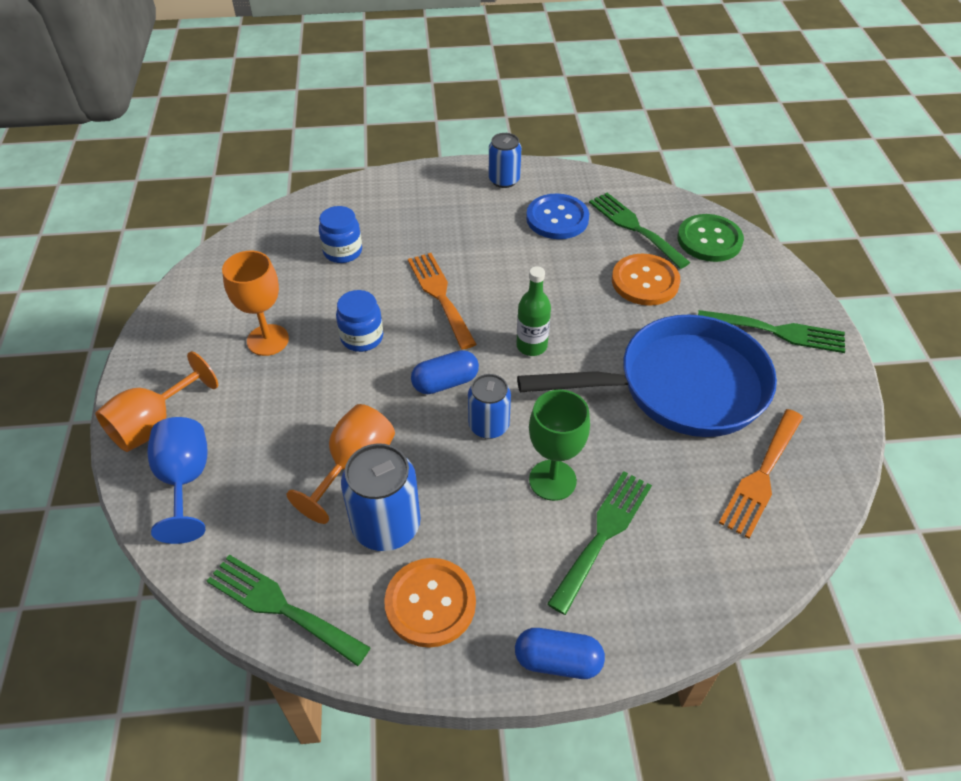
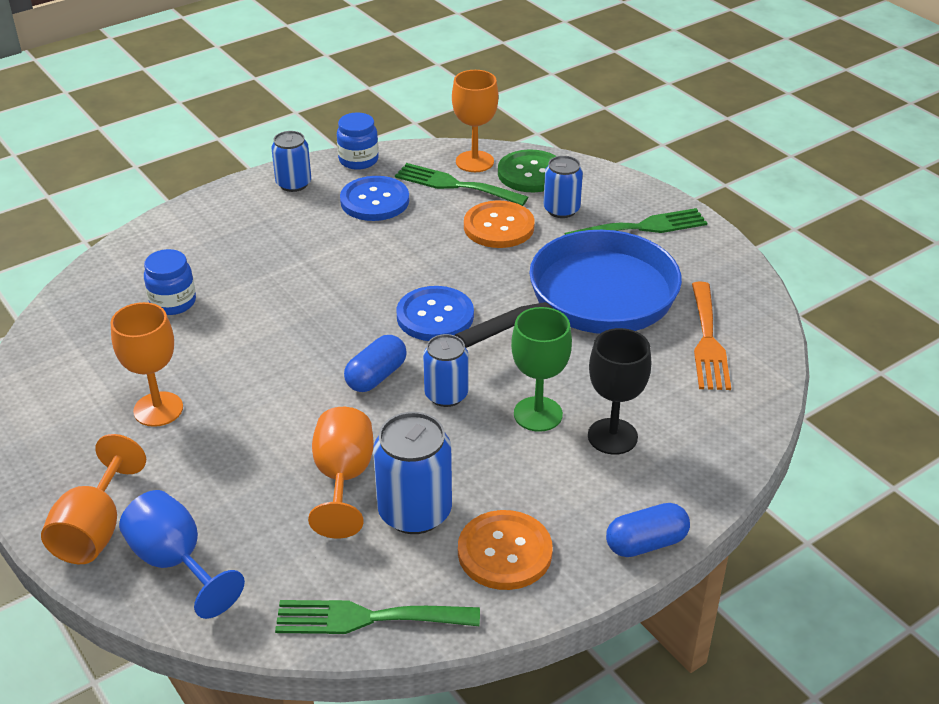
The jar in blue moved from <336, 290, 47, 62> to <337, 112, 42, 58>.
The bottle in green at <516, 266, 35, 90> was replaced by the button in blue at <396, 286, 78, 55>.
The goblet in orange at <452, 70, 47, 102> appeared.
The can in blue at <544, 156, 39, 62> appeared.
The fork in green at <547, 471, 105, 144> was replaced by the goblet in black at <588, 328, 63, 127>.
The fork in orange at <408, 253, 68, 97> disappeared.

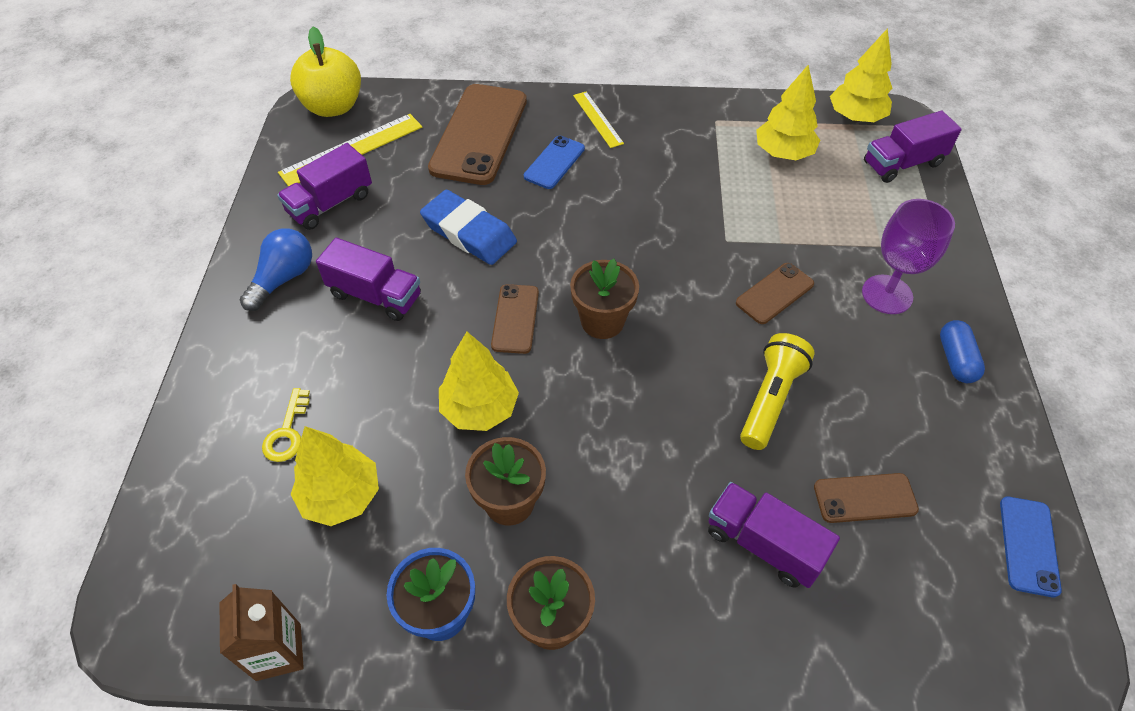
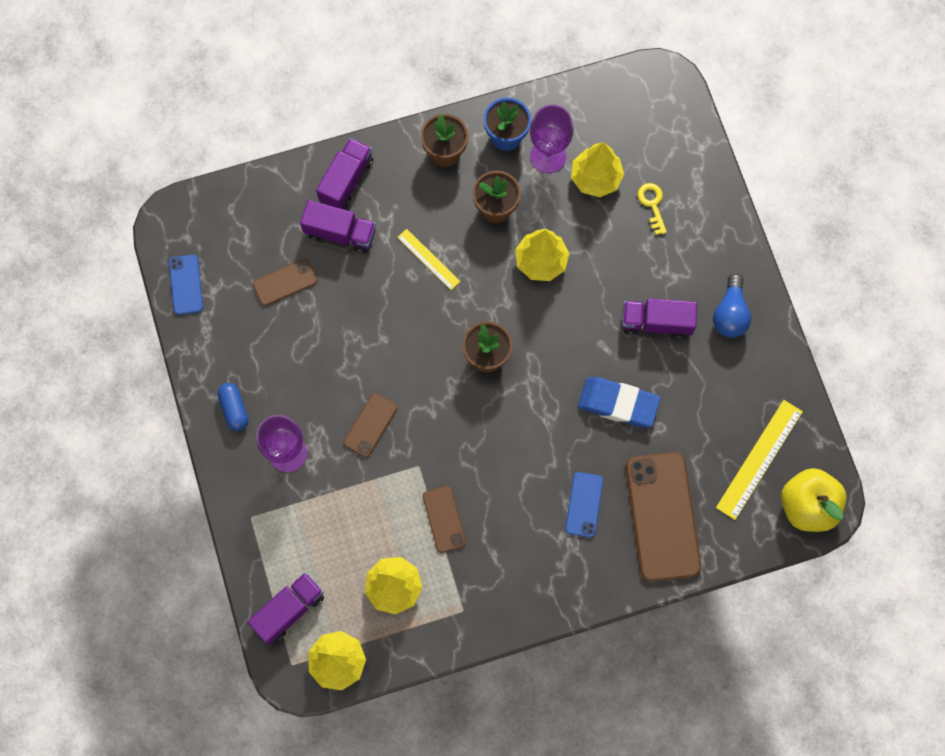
The truck in purple moved from <277, 143, 95, 87> to <316, 138, 57, 71>.
The ruler in yellow moved from <573, 92, 51, 56> to <397, 229, 64, 61>.
The phone in brown moved from <491, 284, 48, 70> to <423, 486, 43, 67>.
The goblet in purple at <530, 105, 44, 68> appeared.
The carton in brown at <220, 584, 84, 97> disappeared.
The flashlight in yellow at <740, 333, 75, 117> disappeared.

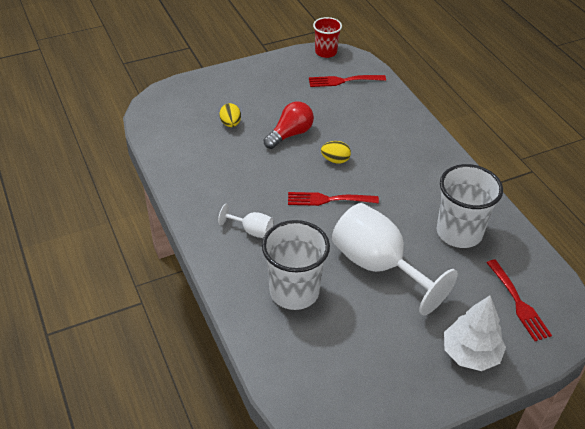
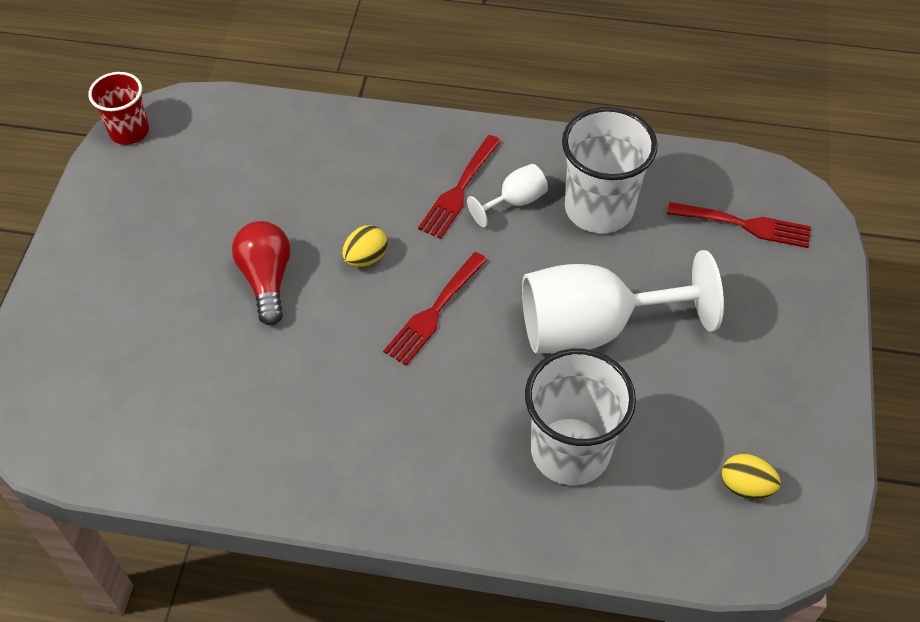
The fork in red moved from <309, 75, 77, 12> to <418, 135, 83, 104>.
The goblet in white moved from <218, 204, 56, 34> to <467, 164, 81, 63>.
The egg in yellow moved from <219, 103, 22, 24> to <721, 454, 60, 45>.
The tree in white at <444, 296, 62, 75> disappeared.

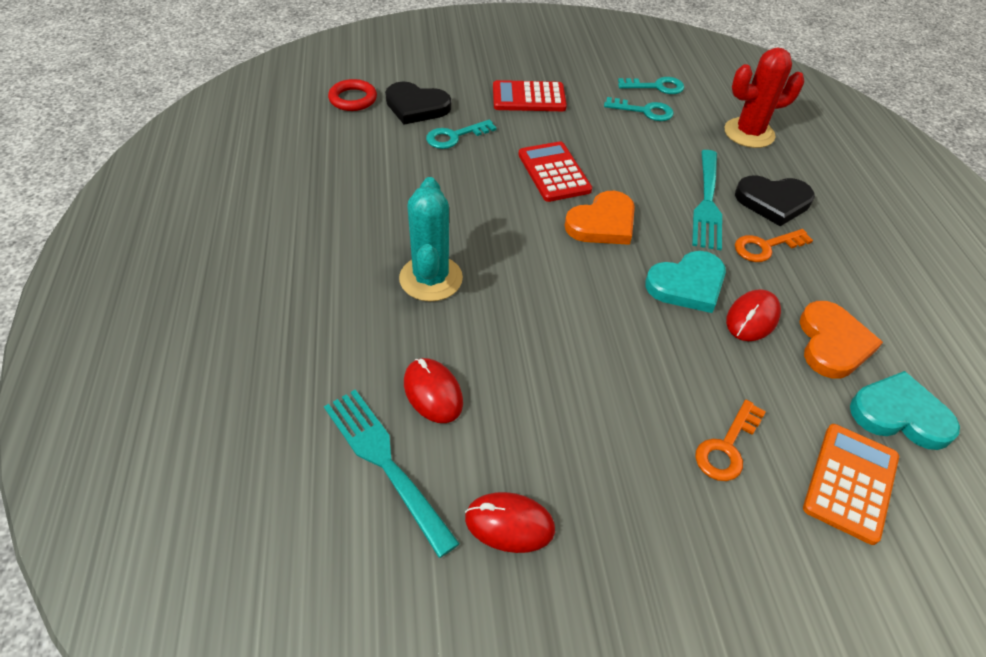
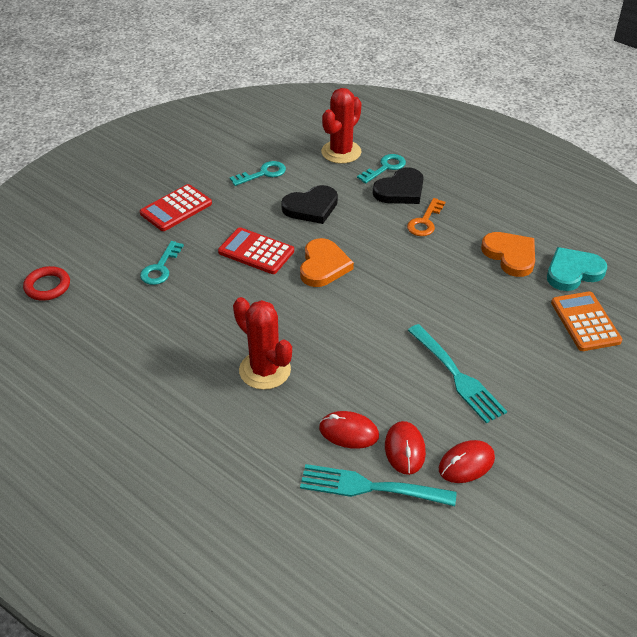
The cactus in turquoise at <399, 177, 64, 124> became the cactus in red at <233, 297, 59, 93>.
The heart in black moved from <385, 82, 66, 43> to <281, 185, 57, 39>.
The key in turquoise moved from <618, 77, 66, 17> to <357, 154, 49, 29>.
The mouse in red moved from <726, 289, 55, 52> to <385, 421, 41, 54>.
The fork in turquoise moved from <692, 150, 30, 100> to <408, 324, 99, 100>.
The heart in turquoise at <645, 251, 81, 62> disappeared.
The key in orange at <695, 400, 71, 81> disappeared.

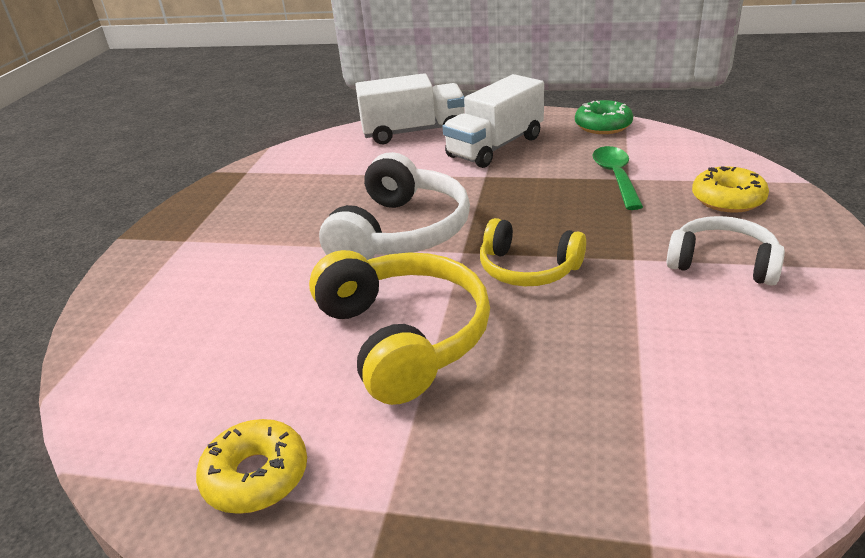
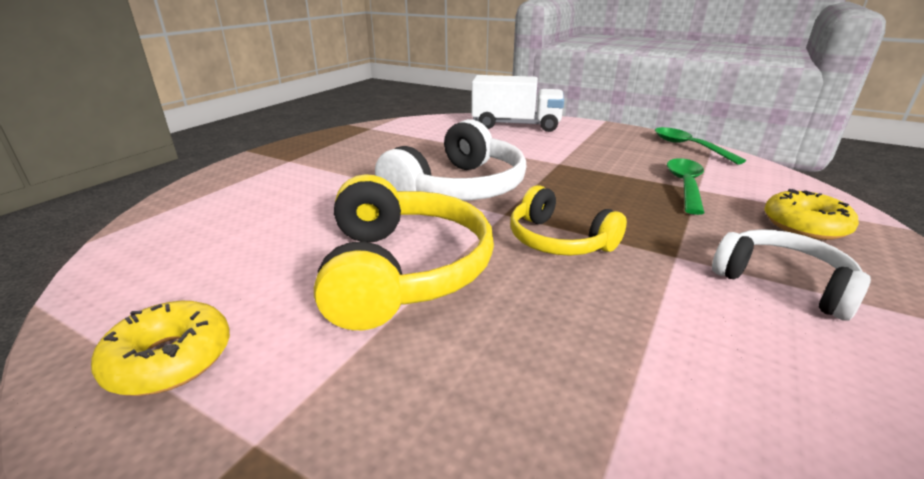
The donut in green at <575, 100, 58, 34> was replaced by the spoon in green at <655, 127, 91, 38>.
The truck in white at <443, 74, 101, 94> disappeared.

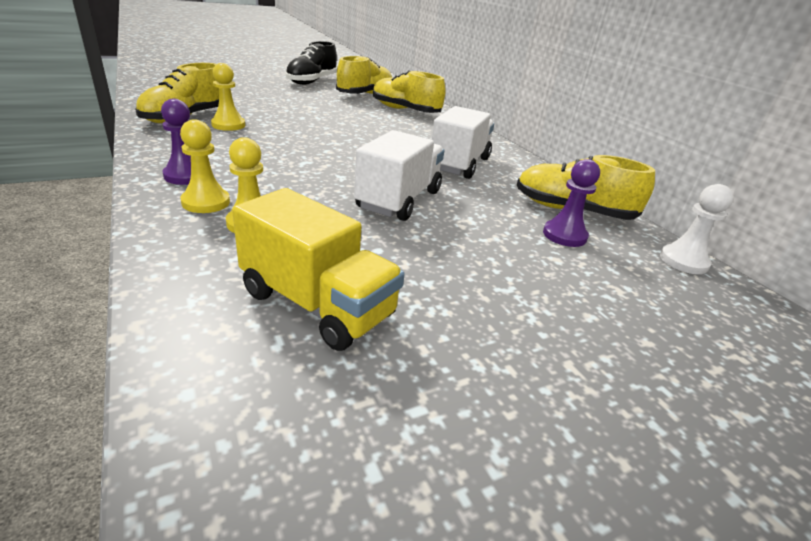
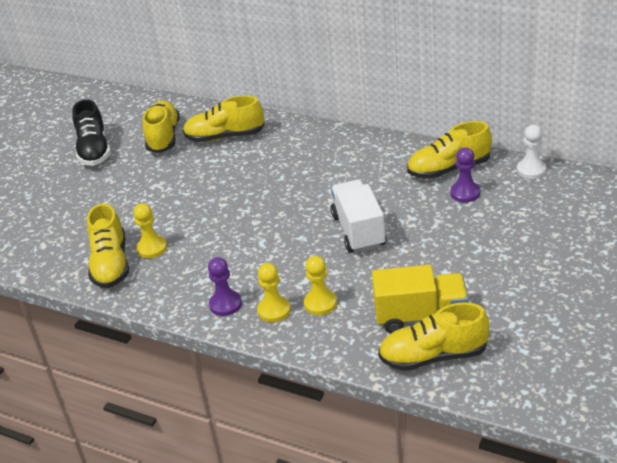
The shoe in yellow at <378, 303, 112, 68> appeared.
The truck in white at <431, 106, 63, 73> disappeared.

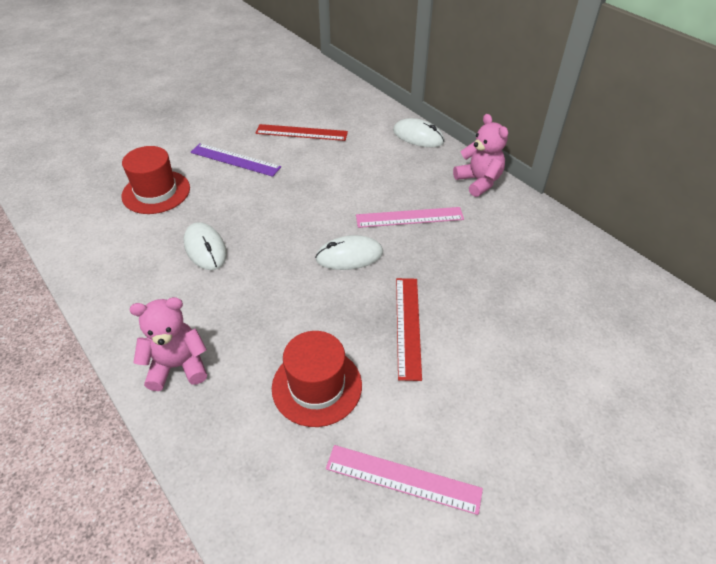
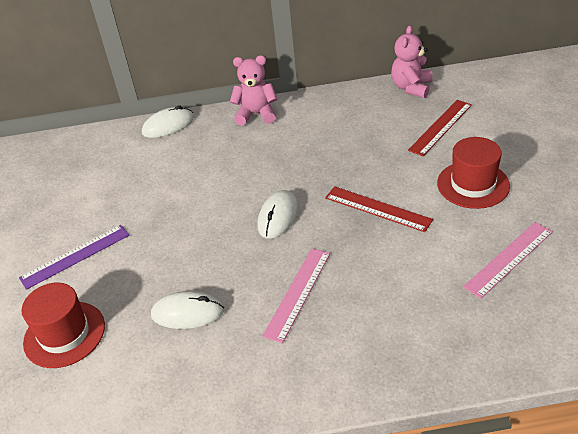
The ruler in pink moved from <356, 207, 108, 21> to <262, 248, 68, 95>.
The teddy bear in pink moved from <130, 297, 77, 94> to <391, 25, 41, 73>.
The ruler in red moved from <256, 124, 92, 17> to <408, 100, 64, 56>.
The hat in red moved from <272, 331, 90, 96> to <437, 137, 73, 72>.

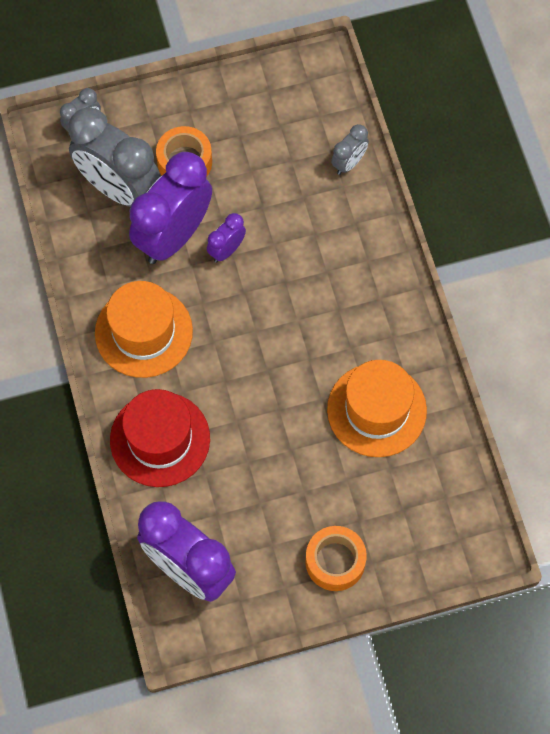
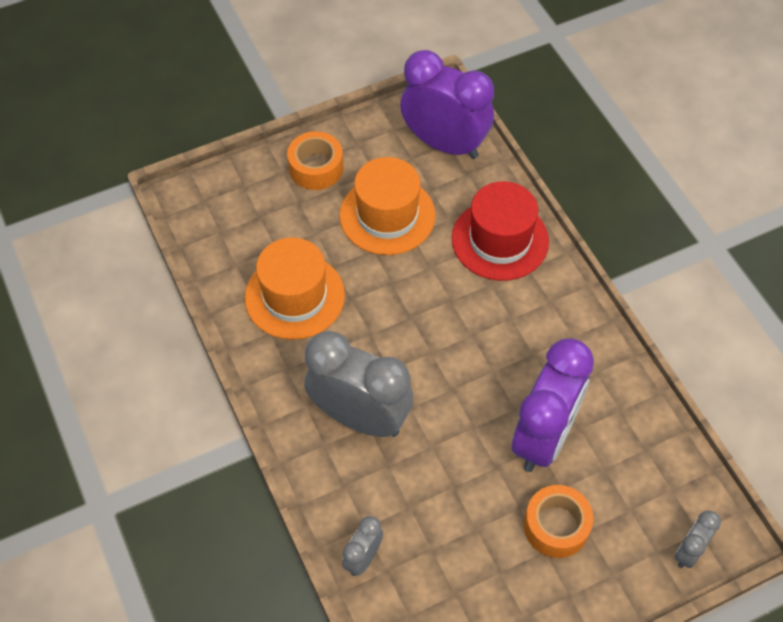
The clock in grey moved from <68, 107, 93, 100> to <304, 331, 109, 106>.
The hat in orange moved from <95, 281, 98, 97> to <339, 157, 96, 98>.
The clock in purple at <207, 213, 39, 50> disappeared.

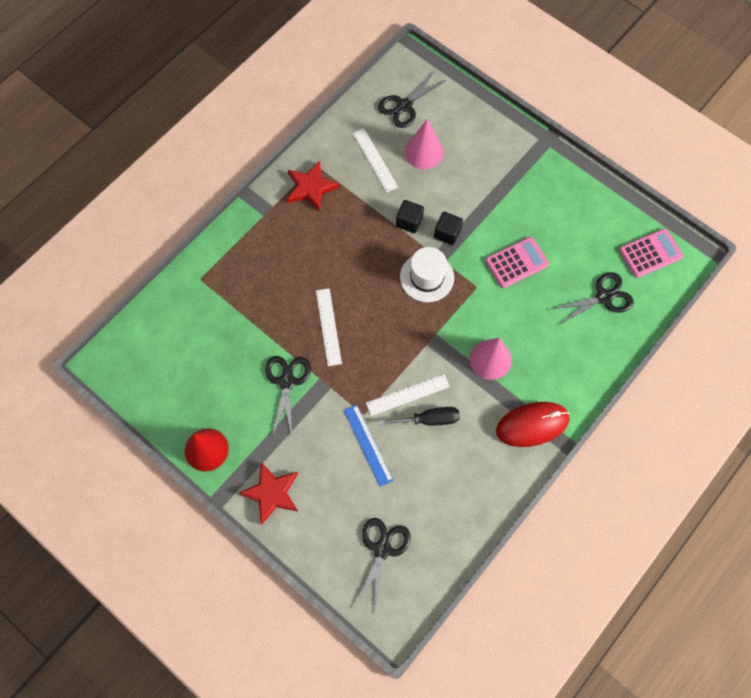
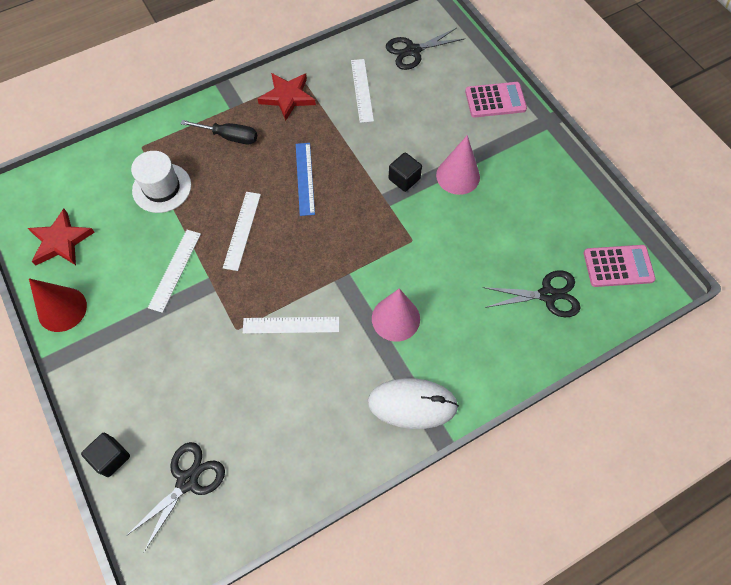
The star in red moved from <238, 462, 60, 63> to <28, 209, 67, 56>.
The cube in black moved from <396, 200, 28, 33> to <81, 433, 49, 44>.
The hat in white moved from <400, 247, 54, 55> to <131, 151, 60, 62>.
The scissors in black at <265, 356, 46, 80> was replaced by the ruler in white at <148, 230, 53, 83>.
The screwdriver in black moved from <379, 407, 81, 19> to <180, 120, 77, 24>.
The ruler in blue moved from <344, 404, 49, 83> to <296, 143, 19, 73>.
The mouse in red at <496, 402, 74, 45> became the mouse in white at <367, 378, 92, 51>.
The cone in pink moved from <405, 119, 38, 50> to <436, 135, 44, 60>.
The calculator in pink moved from <485, 237, 64, 51> to <465, 82, 62, 35>.

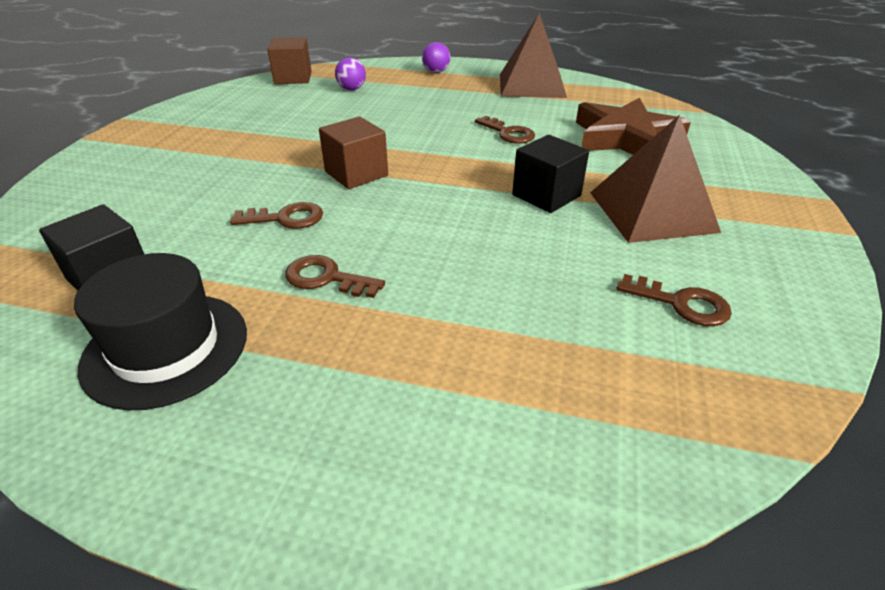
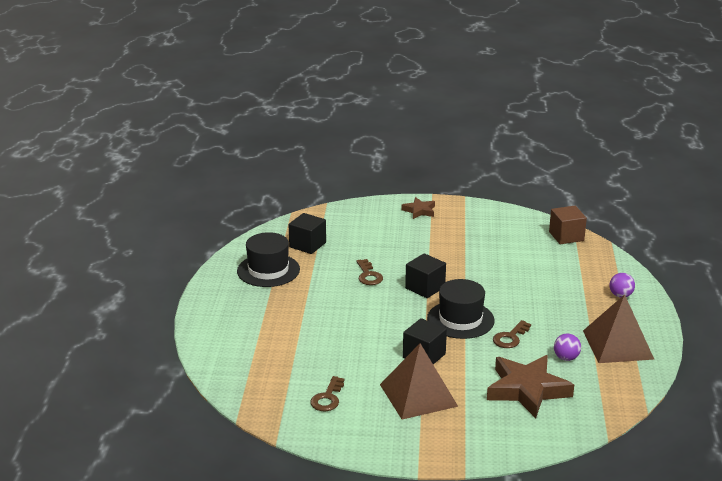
The star in brown at <401, 197, 34, 22> appeared.
The cube in brown at <319, 116, 69, 73> became the cube in black at <405, 253, 41, 45>.
The hat in black at <427, 279, 68, 60> appeared.
The ball in purple moved from <335, 58, 31, 32> to <554, 334, 27, 27>.
The key in brown at <285, 255, 100, 43> disappeared.

